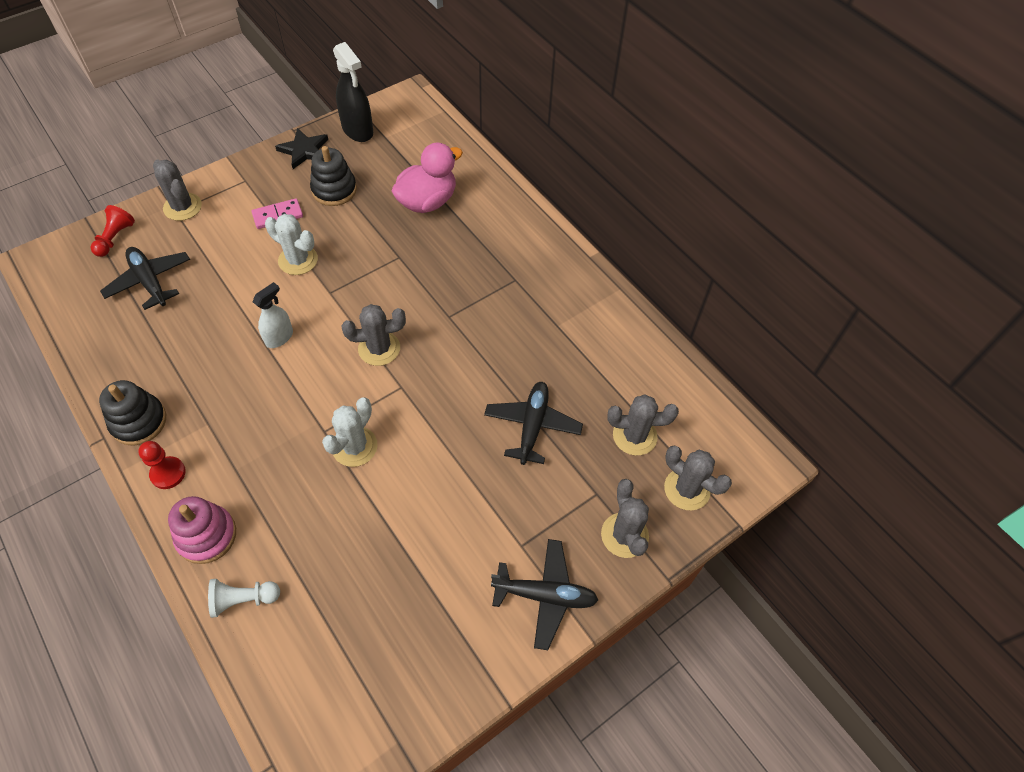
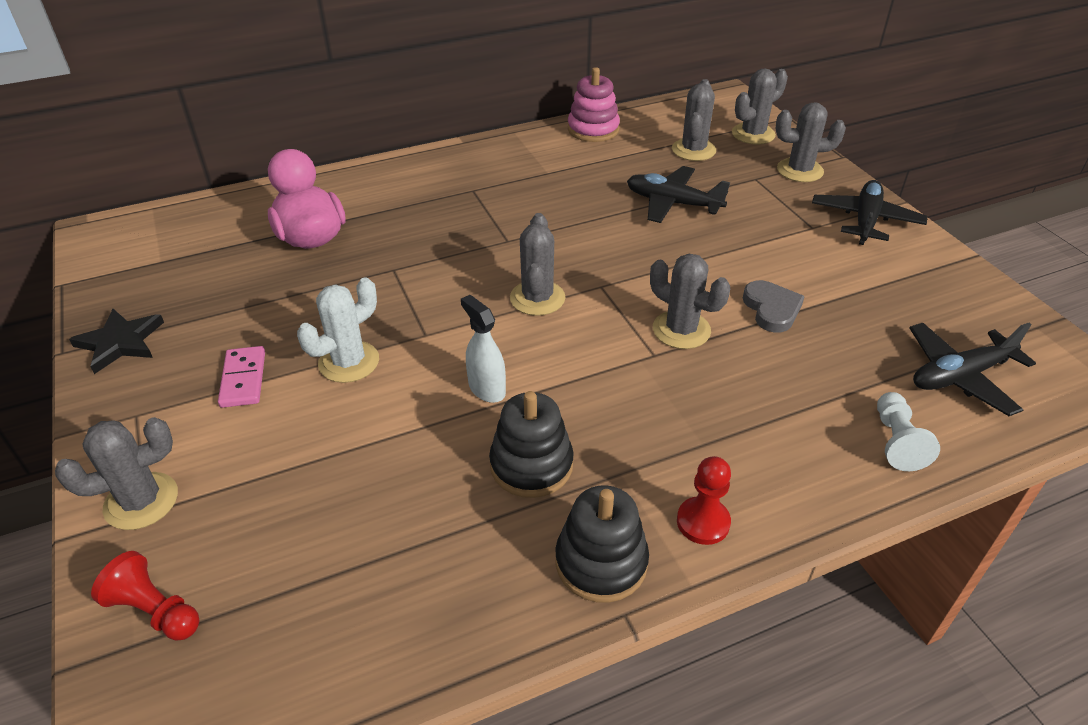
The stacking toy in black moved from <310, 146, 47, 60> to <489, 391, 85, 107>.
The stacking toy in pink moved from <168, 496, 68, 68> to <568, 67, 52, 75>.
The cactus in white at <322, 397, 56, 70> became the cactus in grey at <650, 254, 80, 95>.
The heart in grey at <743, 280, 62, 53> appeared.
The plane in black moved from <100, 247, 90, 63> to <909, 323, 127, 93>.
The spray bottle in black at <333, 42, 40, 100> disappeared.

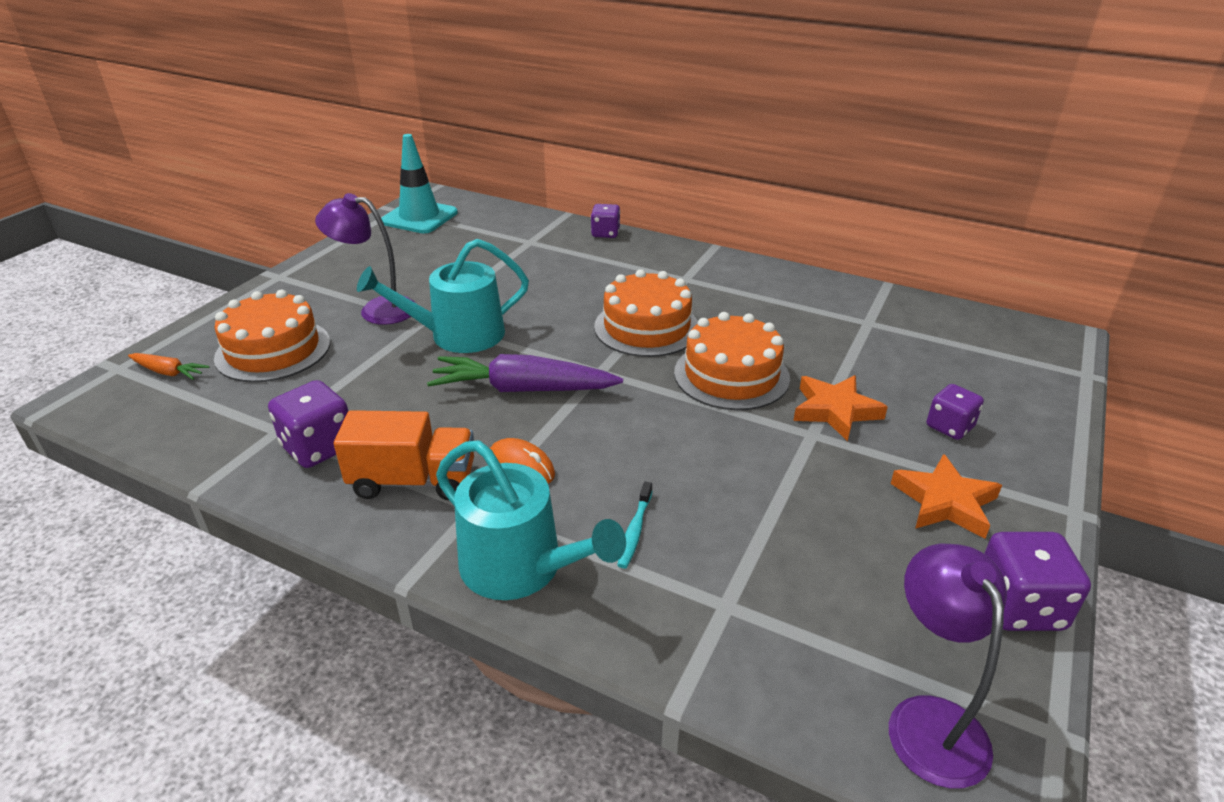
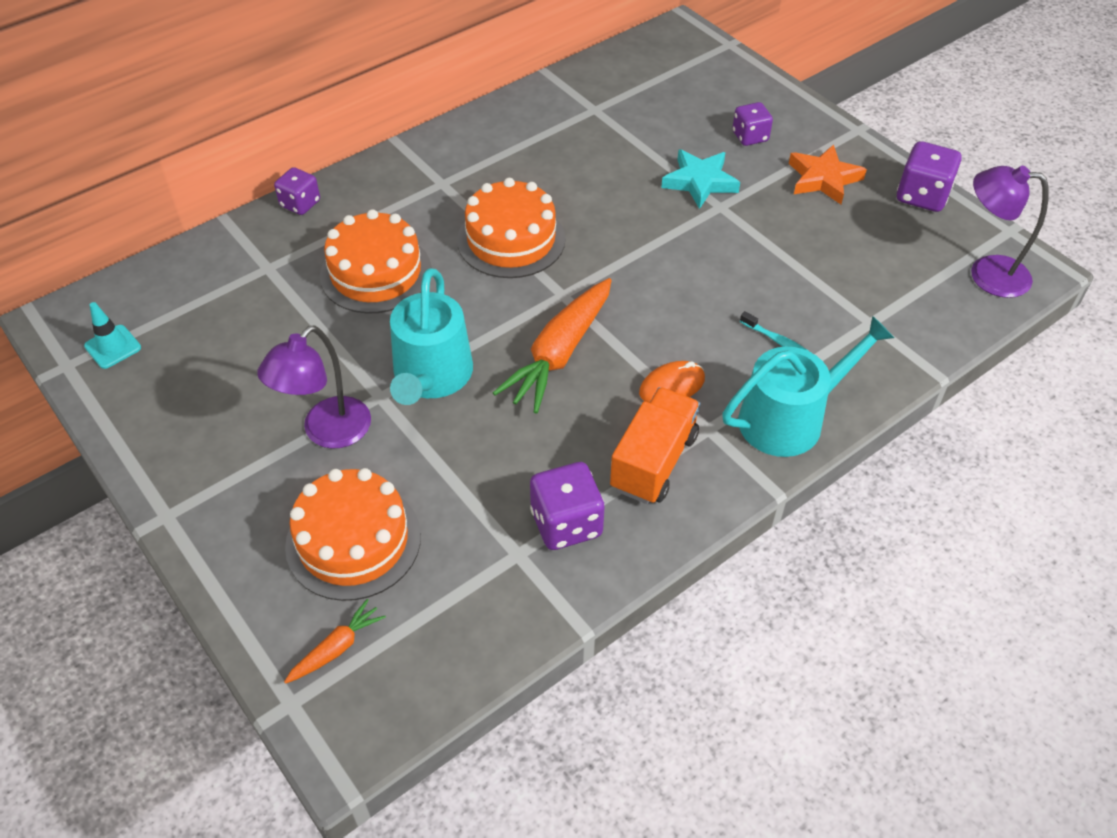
The traffic cone in turquoise at <381, 134, 77, 99> changed to 0.53 times the size.
The cake in orange moved from <674, 312, 116, 98> to <320, 209, 112, 104>.
The carrot in purple at <427, 354, 196, 38> became the carrot in orange at <493, 278, 119, 136>.
The star in orange at <793, 375, 95, 66> became the star in turquoise at <661, 149, 79, 60>.

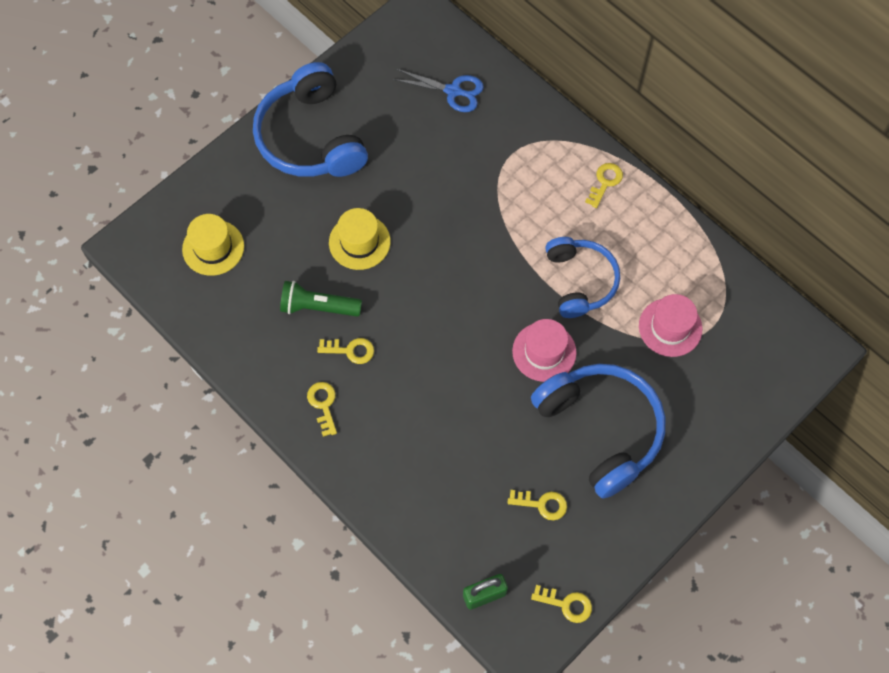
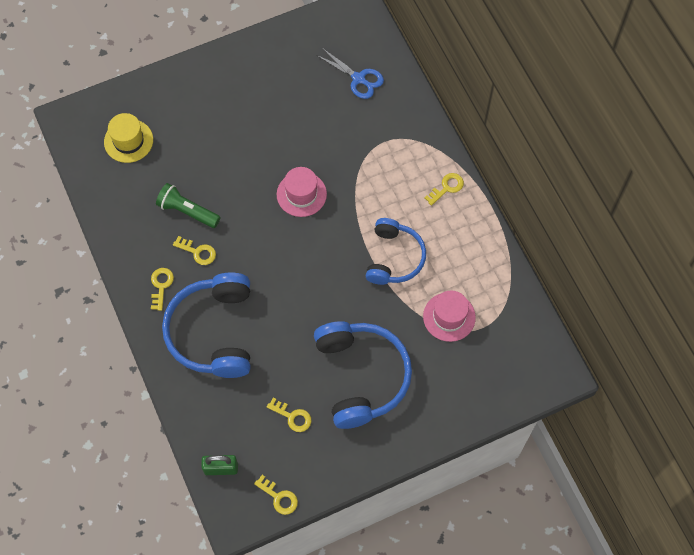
The headphones in blue moved from <253, 62, 115, 115> to <162, 272, 88, 106>.
The hat in pink moved from <512, 319, 65, 63> to <277, 167, 50, 50>.
The hat in yellow at <329, 208, 62, 62> disappeared.

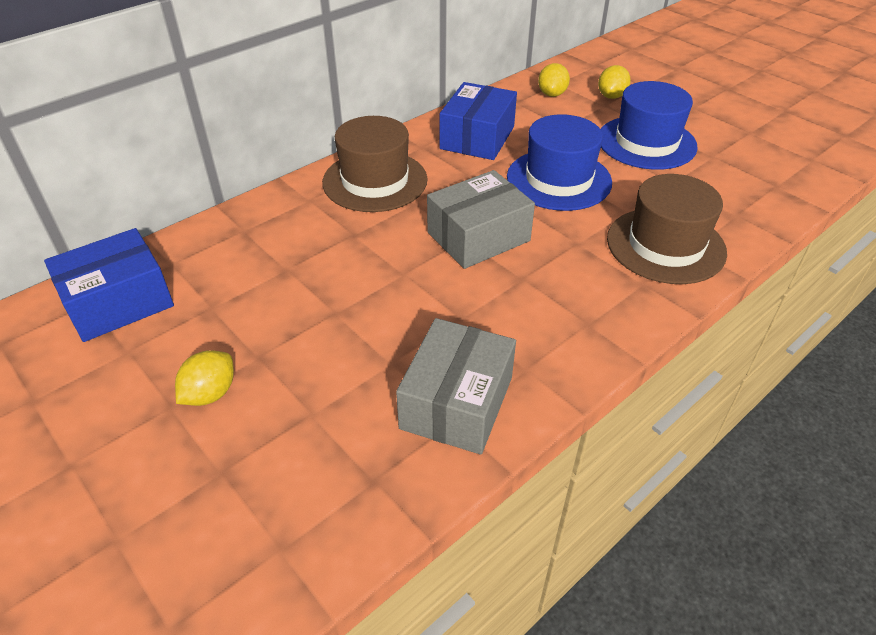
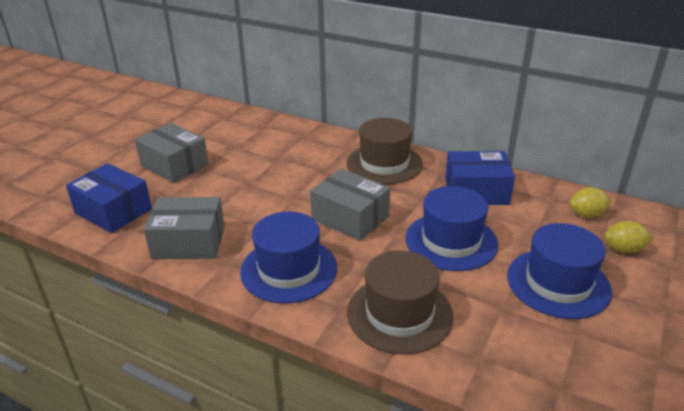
The box in blue moved from <44, 228, 130, 114> to <66, 163, 86, 70>.
The lemon in yellow at <175, 350, 59, 56> was replaced by the box in grey at <135, 123, 74, 60>.
The hat in blue at <240, 212, 97, 92> appeared.

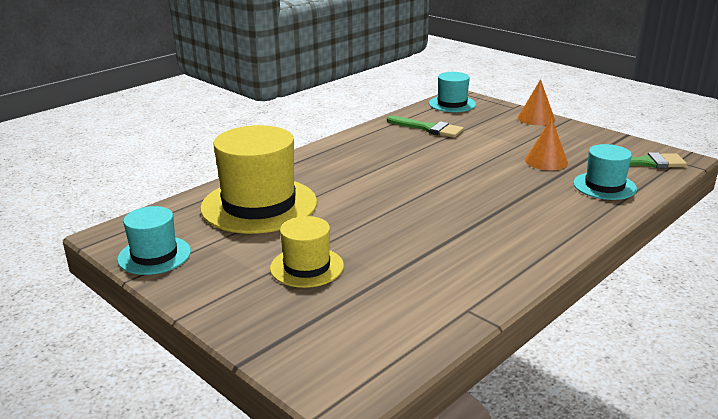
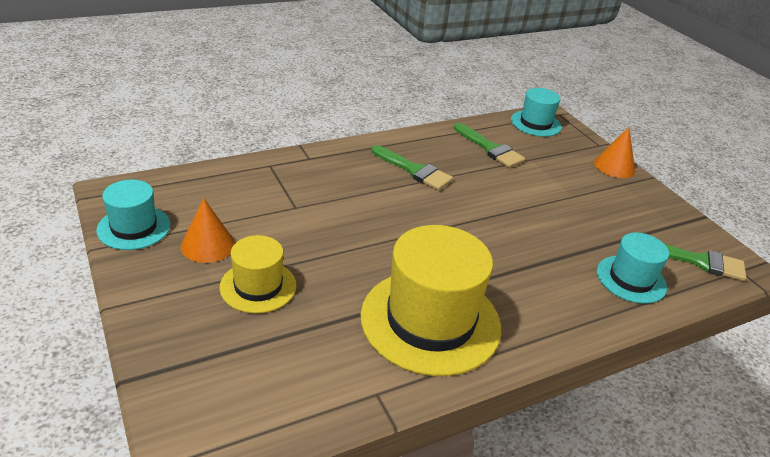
The cone in orange moved from <525, 118, 43, 52> to <181, 198, 54, 65>.
The hat in yellow moved from <200, 125, 117, 109> to <360, 225, 141, 151>.
The brush in green at <371, 145, 82, 45> appeared.

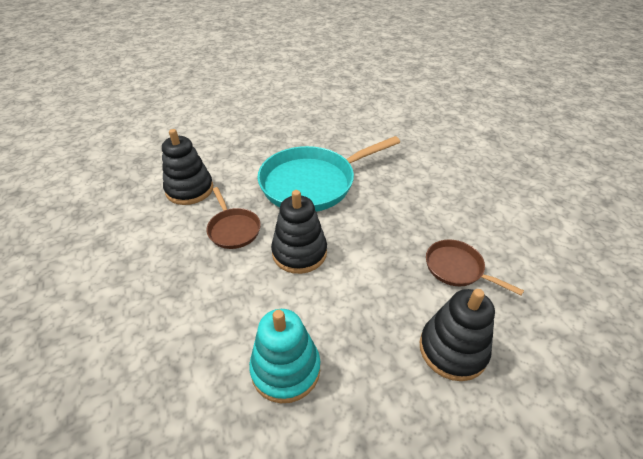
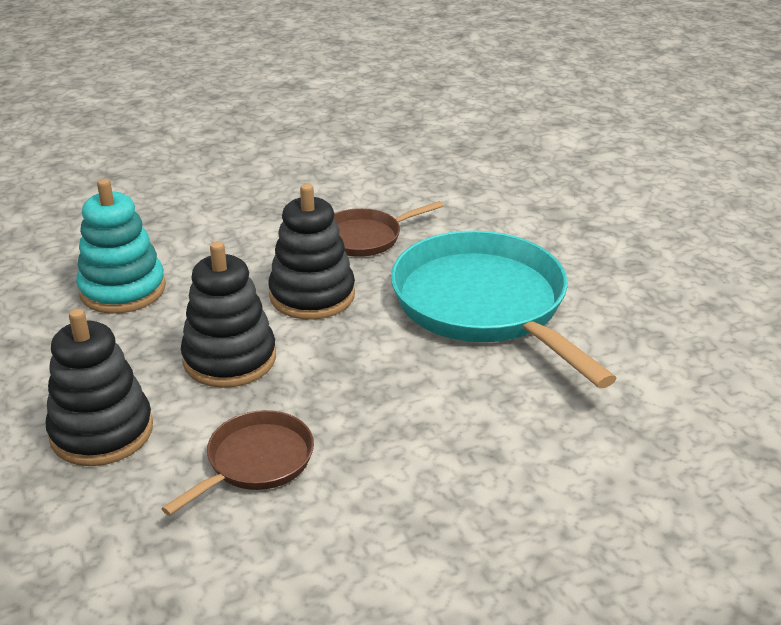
The stacking toy in black moved from <162, 129, 51, 76> to <181, 241, 95, 147>.

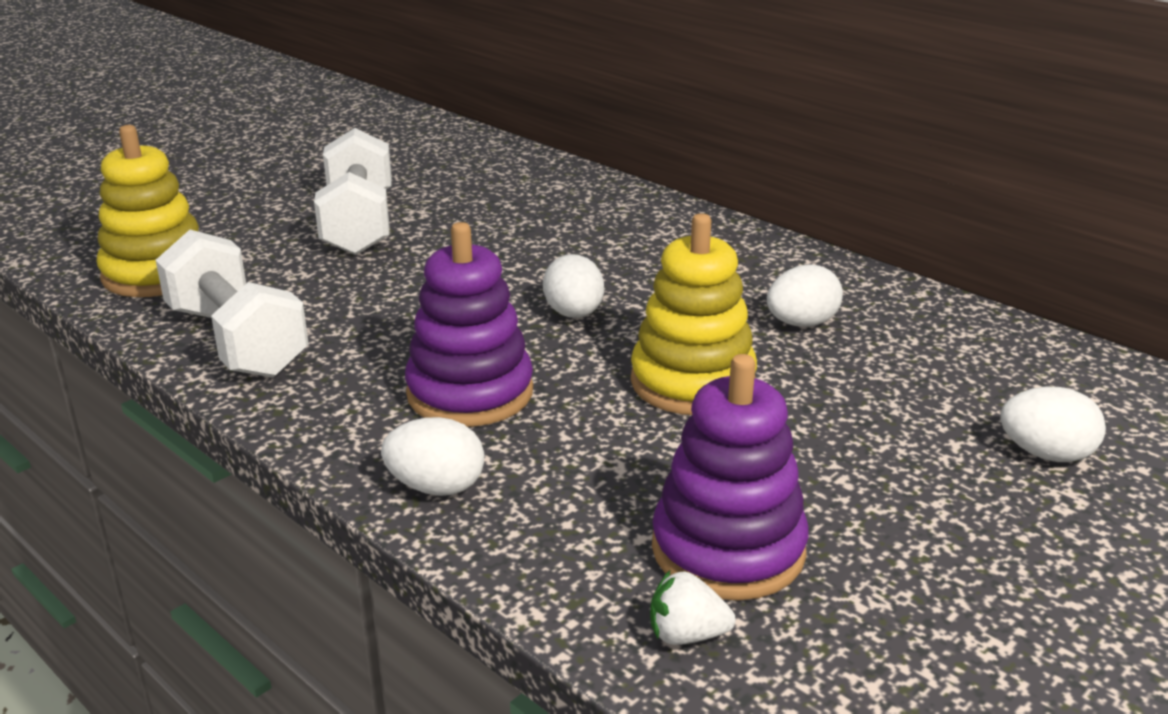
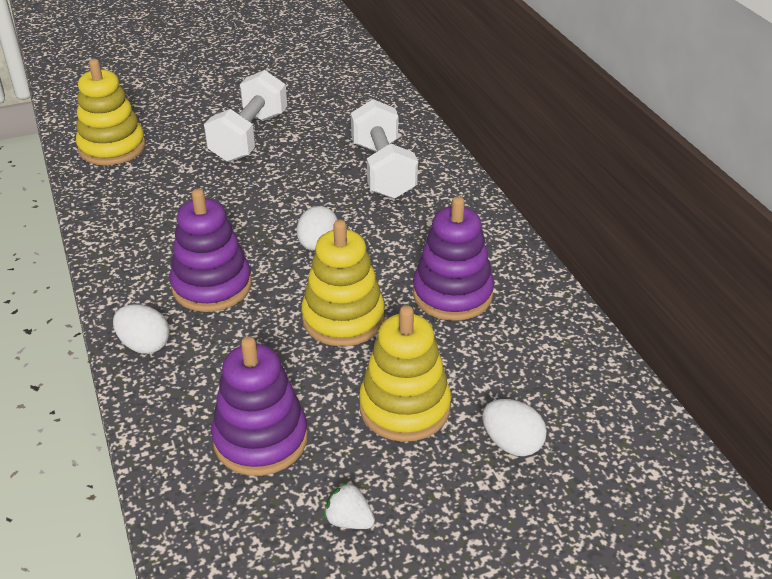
The strawberry in white moved from <650, 570, 86, 75> to <324, 481, 51, 48>.
The dumbbell in white moved from <155, 230, 154, 148> to <351, 99, 67, 100>.
The stacking toy in yellow at <359, 305, 92, 137> appeared.
The egg in white at <767, 264, 76, 63> was replaced by the stacking toy in purple at <413, 196, 81, 124>.

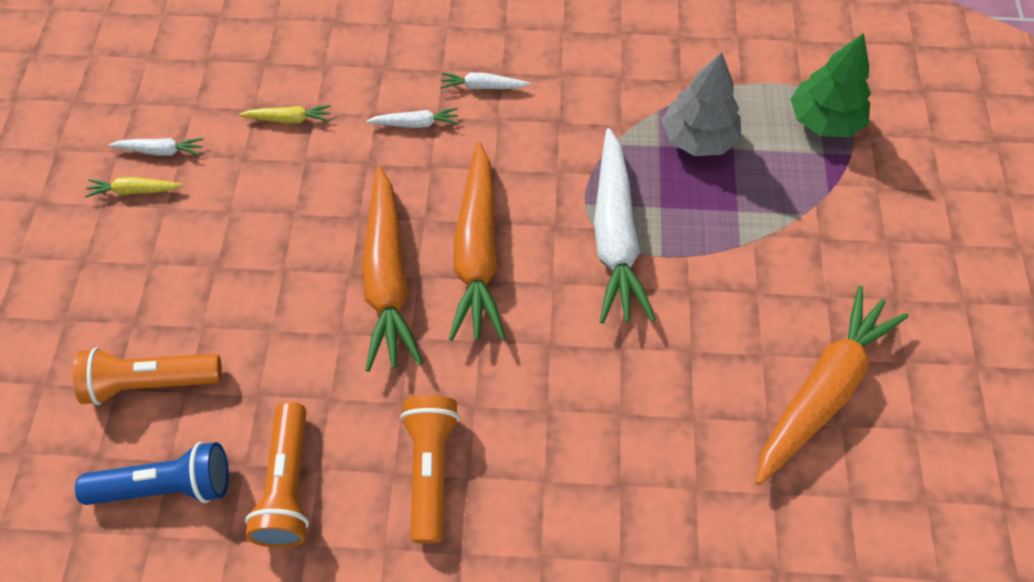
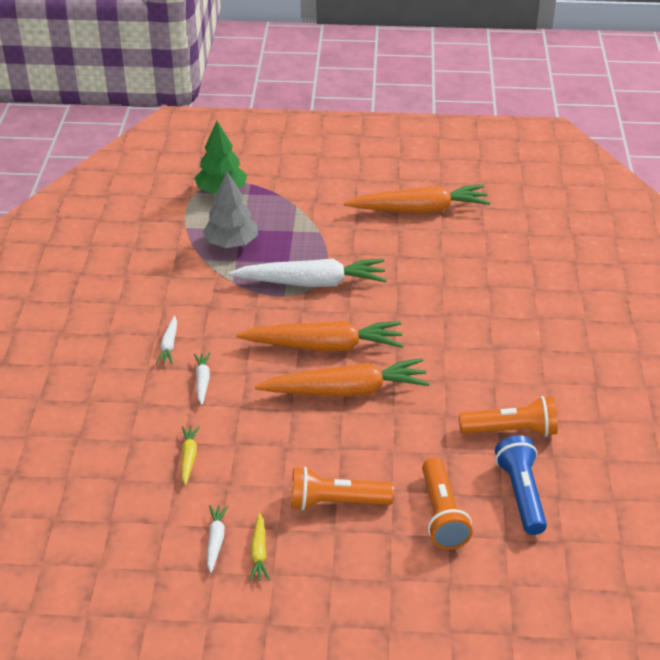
The flashlight in orange moved from <400, 395, 59, 149> to <291, 467, 103, 44>.
The carrot in orange at <756, 286, 153, 199> turned 135 degrees clockwise.

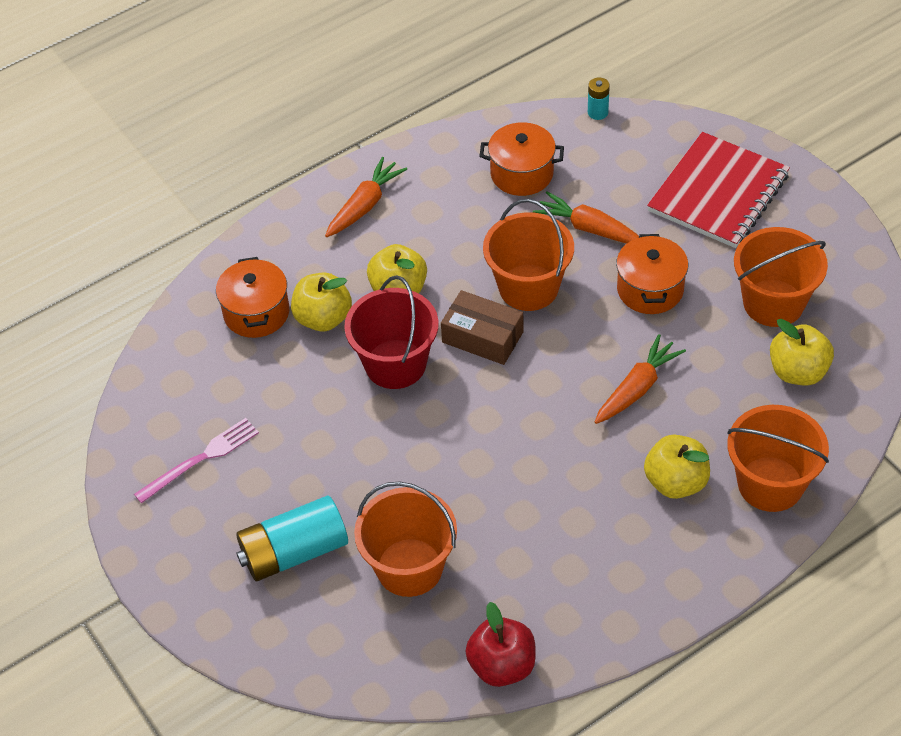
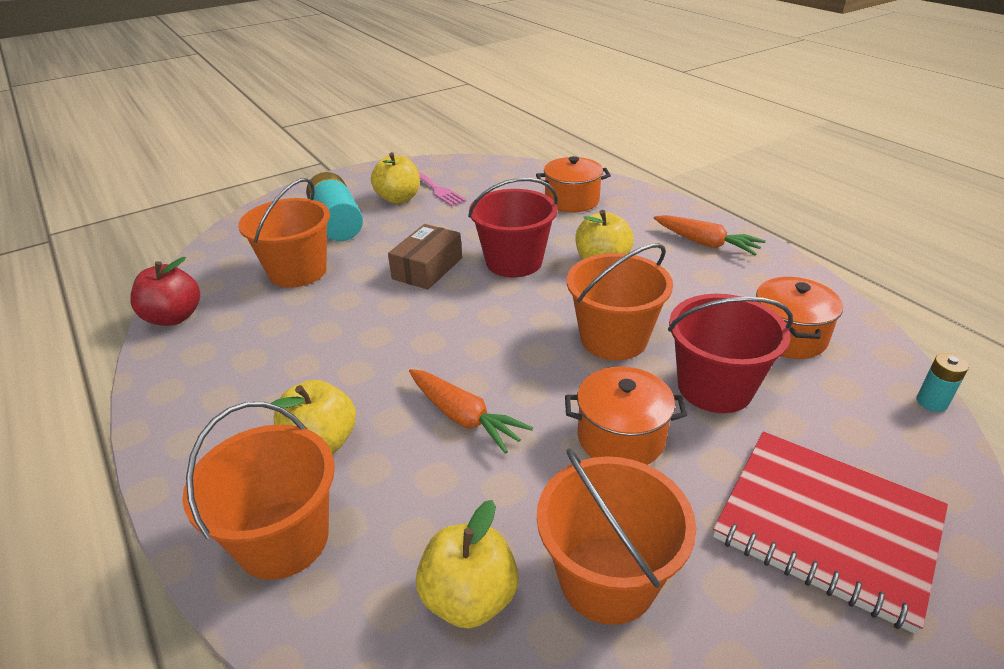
The apple in yellow moved from <291, 272, 61, 59> to <371, 152, 49, 52>.
The box in brown moved from <441, 290, 83, 75> to <388, 224, 74, 66>.
The carrot in orange at <533, 192, 106, 52> was replaced by the bucket in red at <668, 294, 125, 119>.

